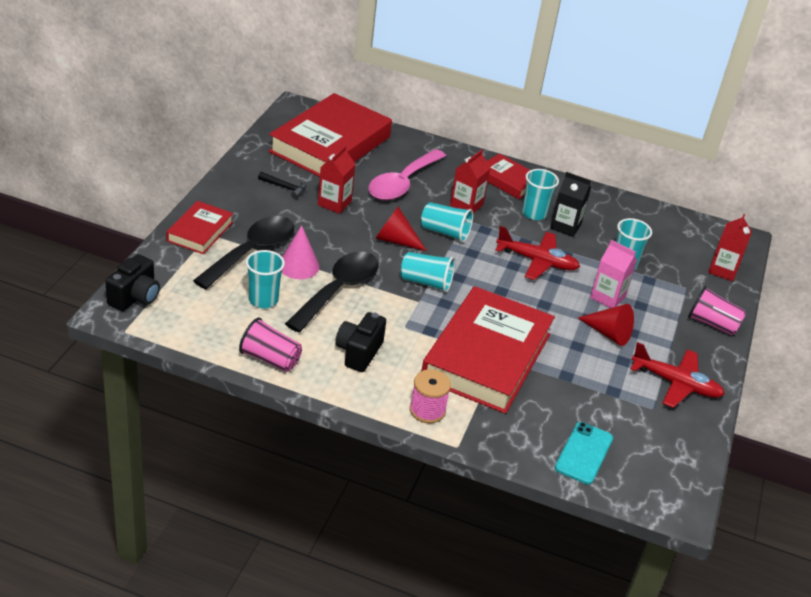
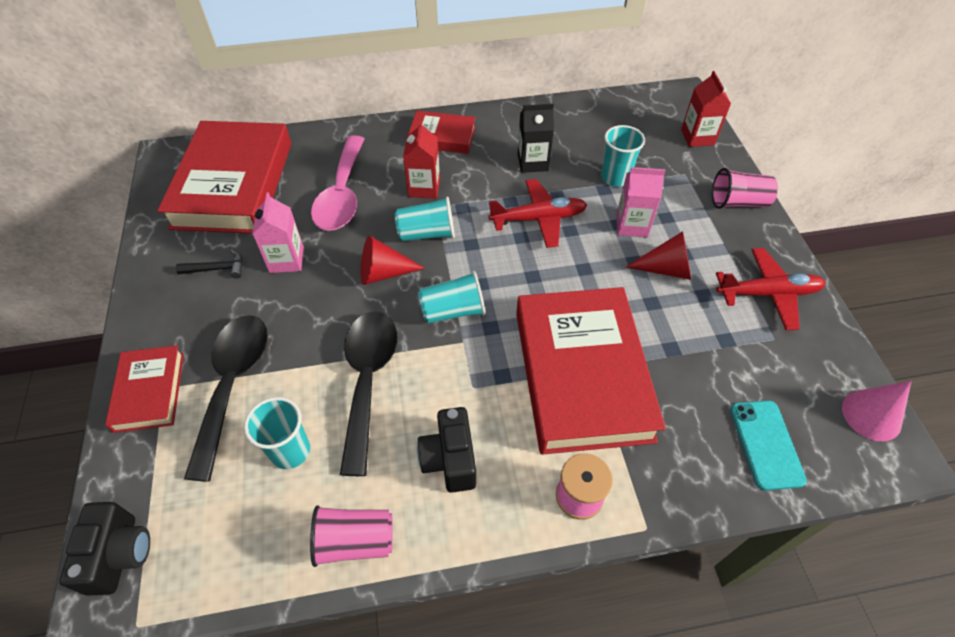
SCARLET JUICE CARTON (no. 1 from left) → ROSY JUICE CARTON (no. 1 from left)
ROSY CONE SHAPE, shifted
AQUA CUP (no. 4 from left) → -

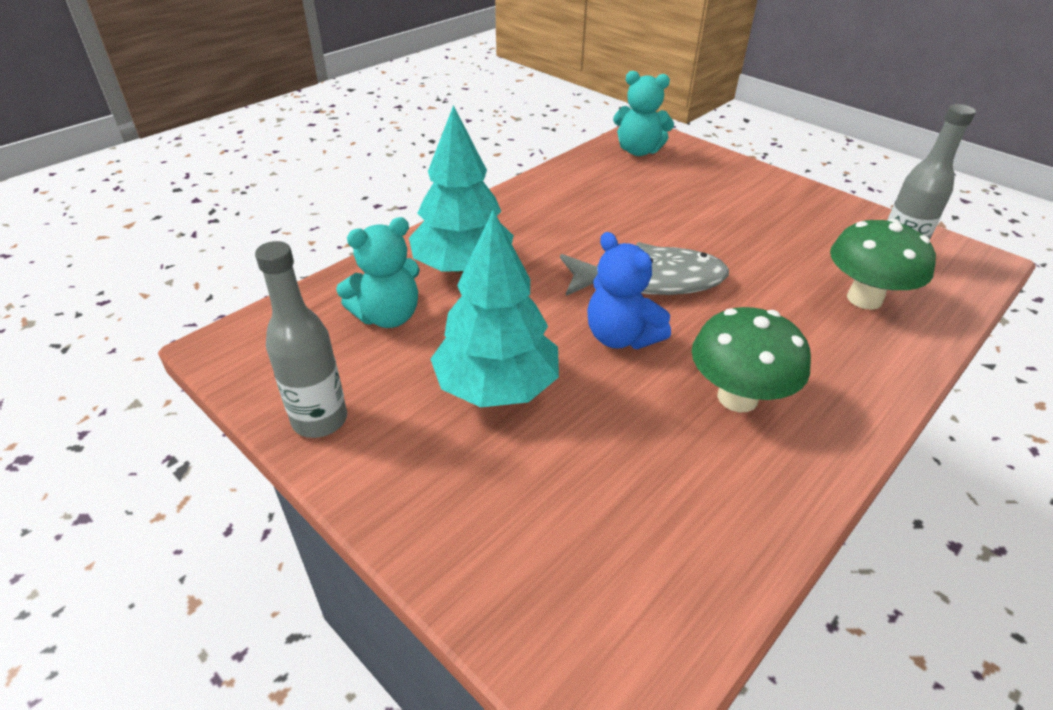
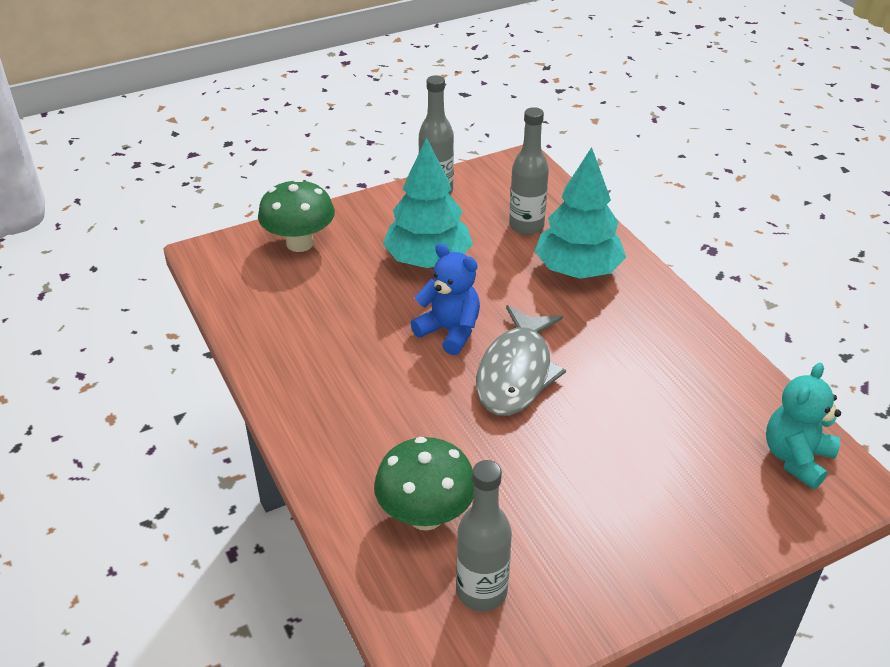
GREEN MUSHROOM (no. 1 from left), shifted
COBALT TEDDY, 60 degrees clockwise
AQUA TEDDY (no. 1 from left) → GRAY BOTTLE (no. 3 from left)

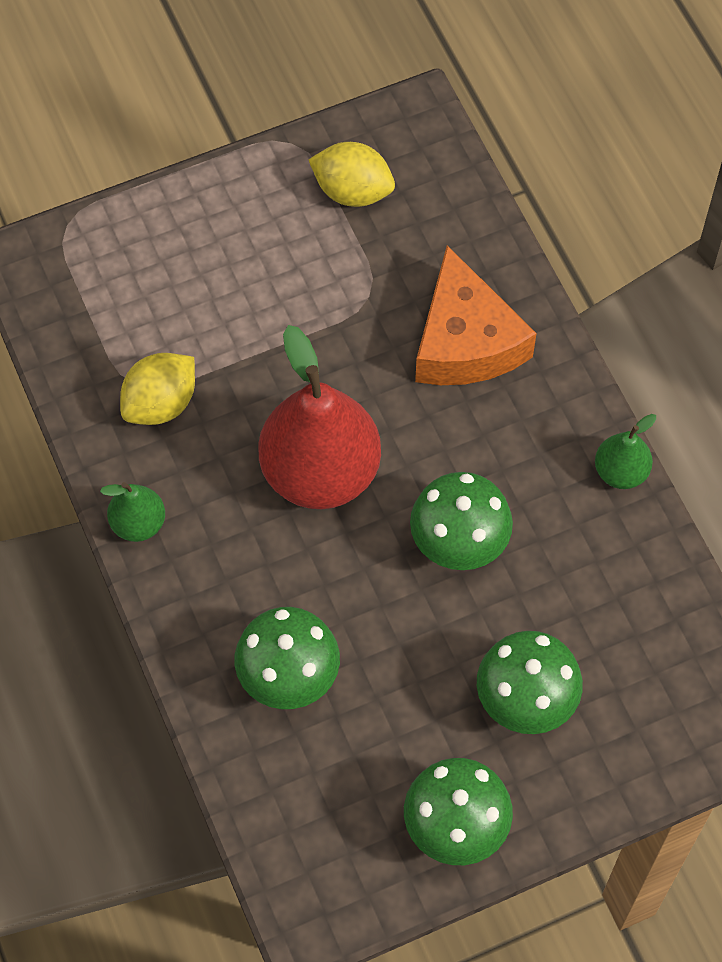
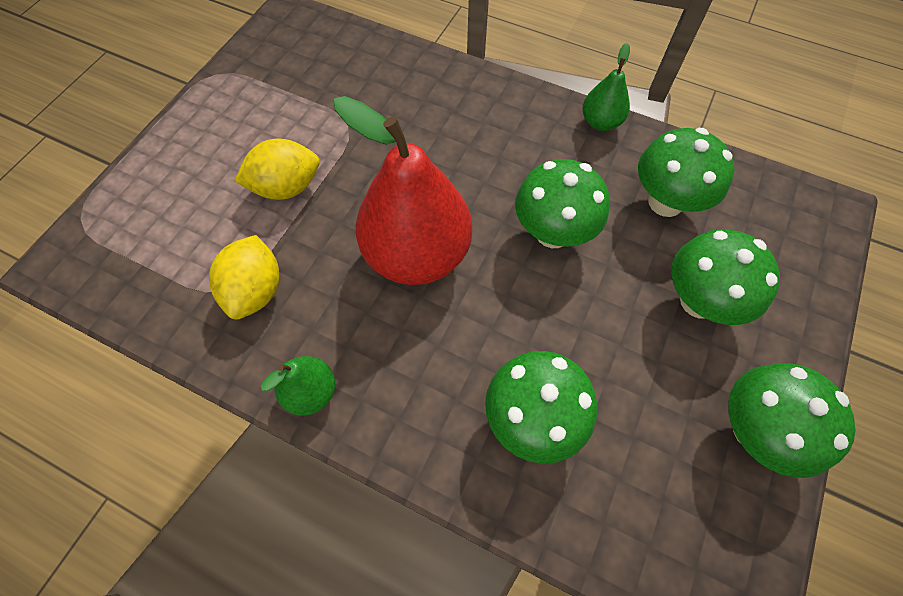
YELLOW TOY LEMON (no. 2 from left), shifted
- → GREEN MUSHROOM (no. 3 from left)
ORANGE CHEESE → -

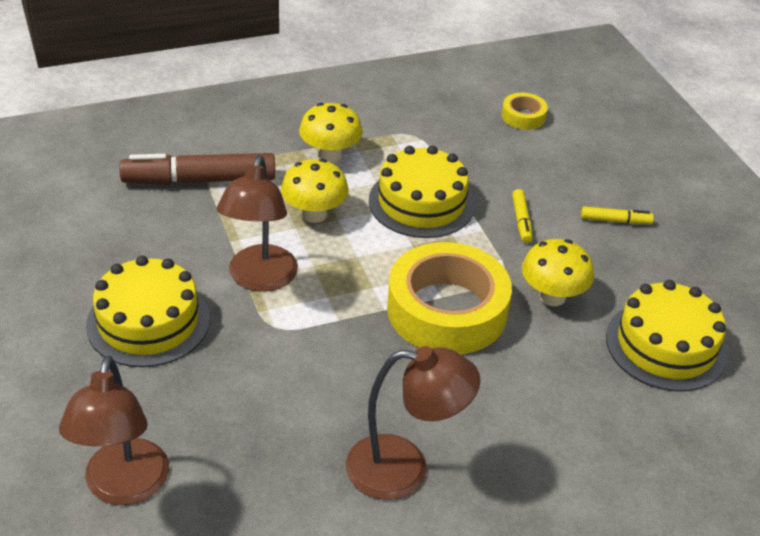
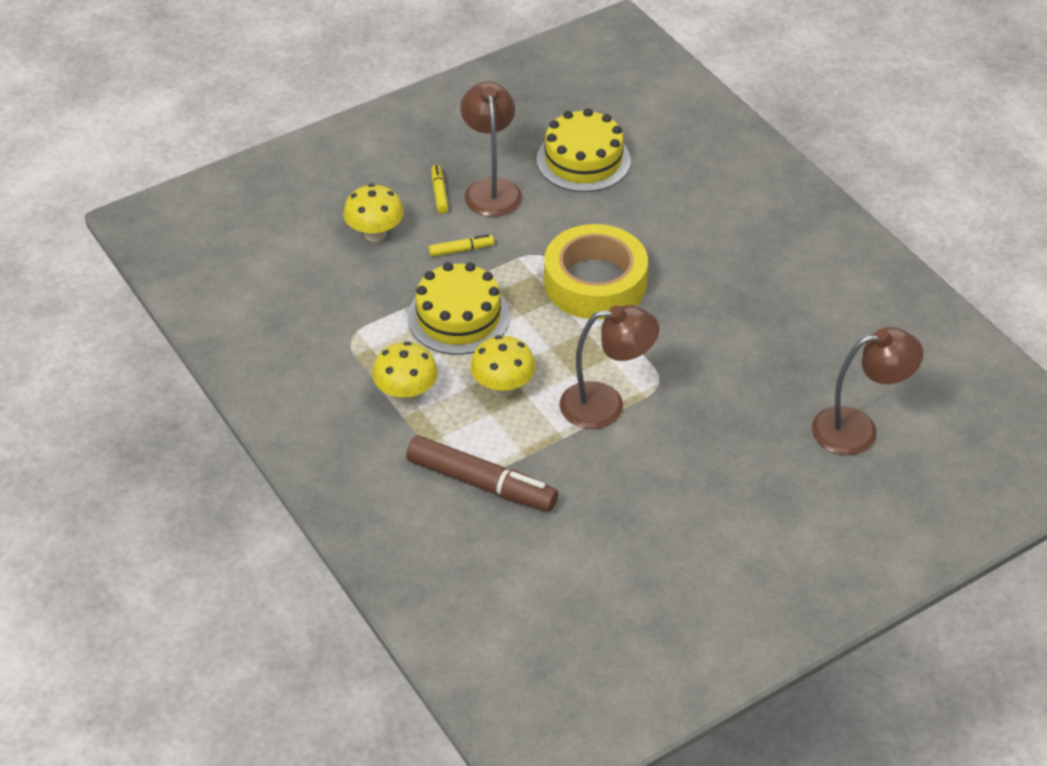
YELLOW MUSHROOM (no. 3 from left in the first image) → YELLOW MUSHROOM (no. 1 from left), shifted
RUSSET FELT PEN, 45 degrees counterclockwise
RUSSET READING LAMP (no. 3 from left in the first image) → RUSSET READING LAMP (no. 1 from left), shifted
YELLOW CAKE (no. 1 from left) → -
YELLOW TAPE (no. 2 from left) → -

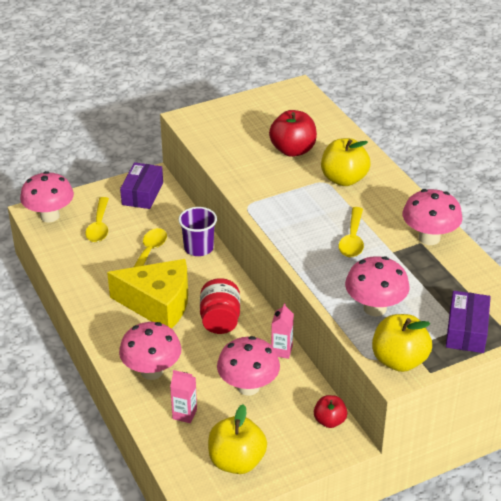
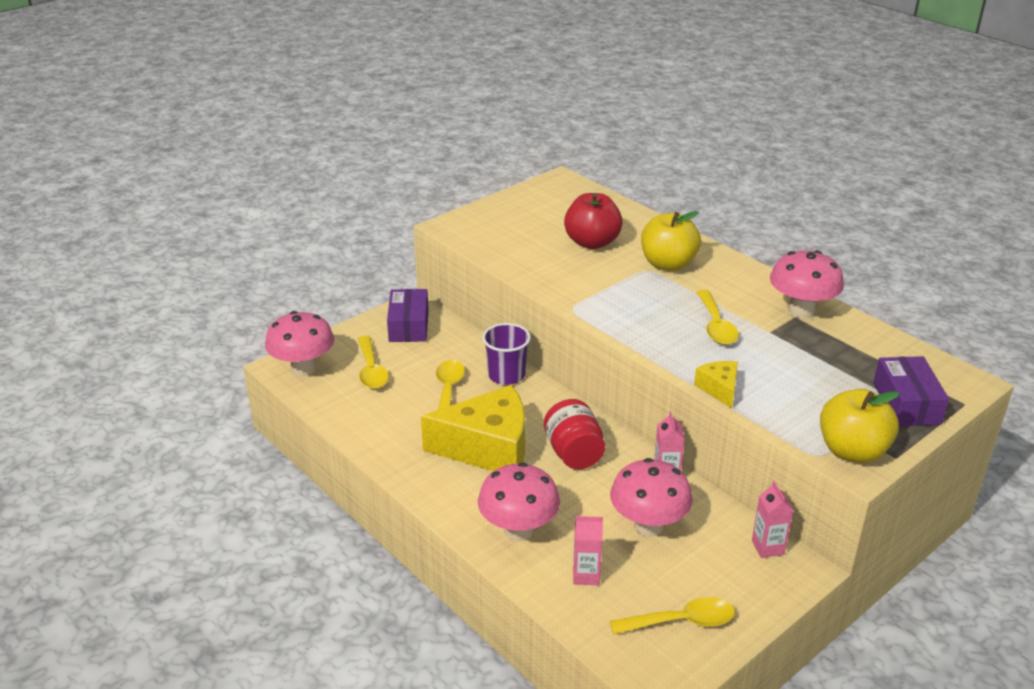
YELLOW APPLE (no. 1 from left) → YELLOW TEASPOON (no. 3 from left)
- → YELLOW CHEESE (no. 2 from left)
SCARLET APPLE (no. 2 from left) → ROSY JUICE CARTON (no. 3 from left)
ROSY MUSHROOM (no. 4 from left) → -

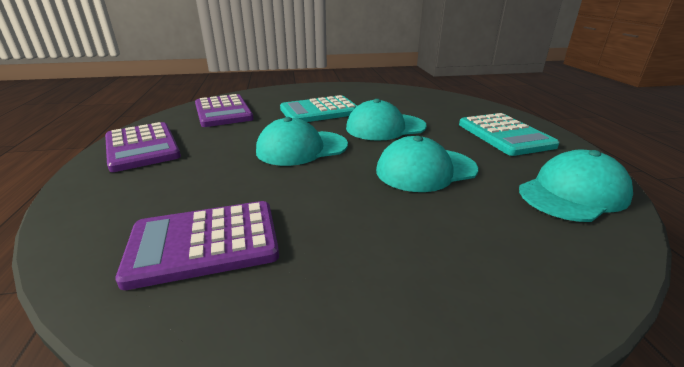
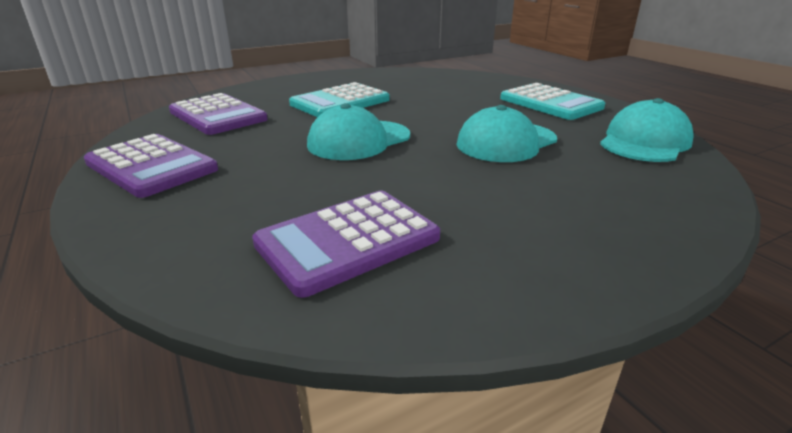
AQUA BASEBALL CAP (no. 2 from left) → -

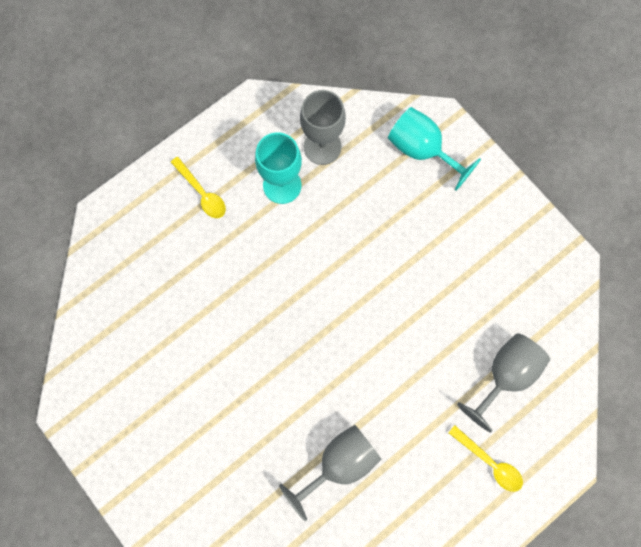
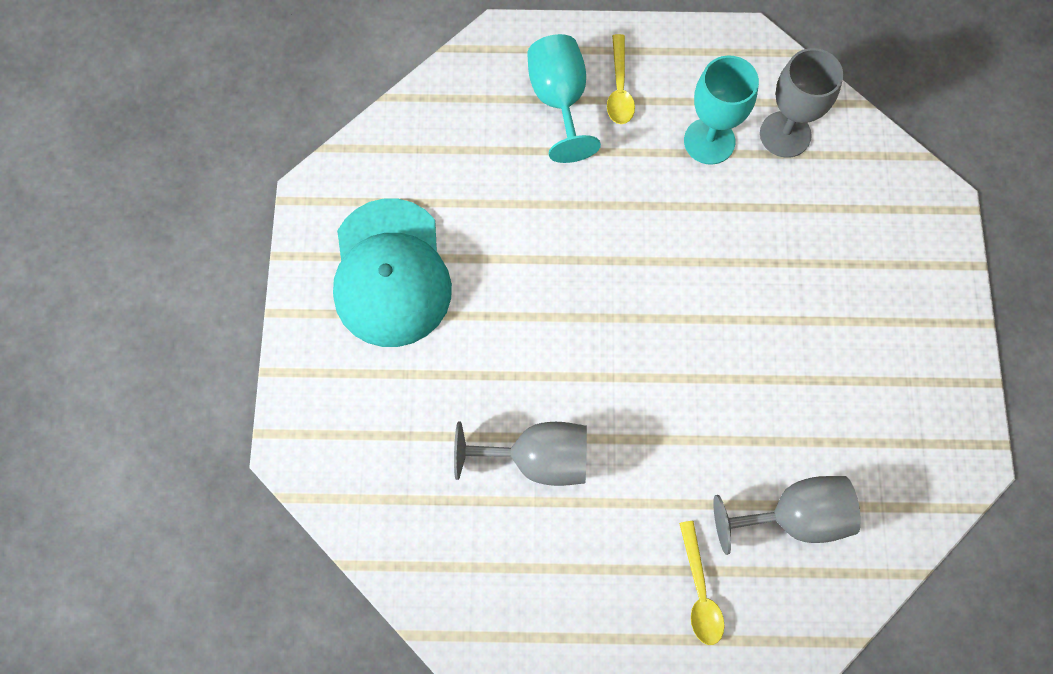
- → AQUA BASEBALL CAP
AQUA GOBLET (no. 2 from left in the first image) → AQUA GOBLET (no. 1 from left), shifted

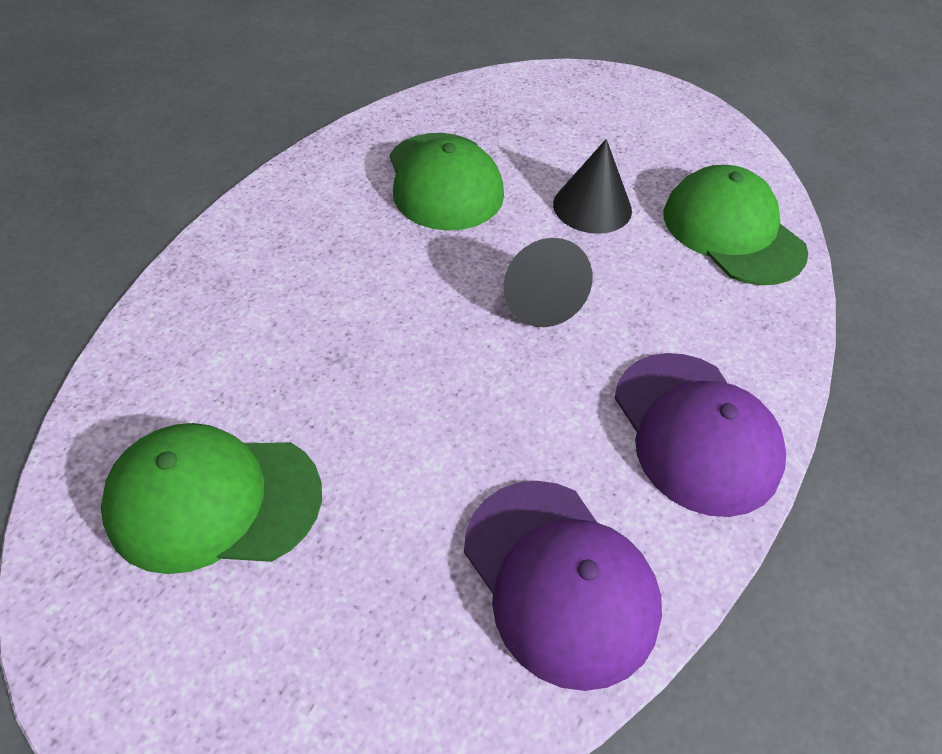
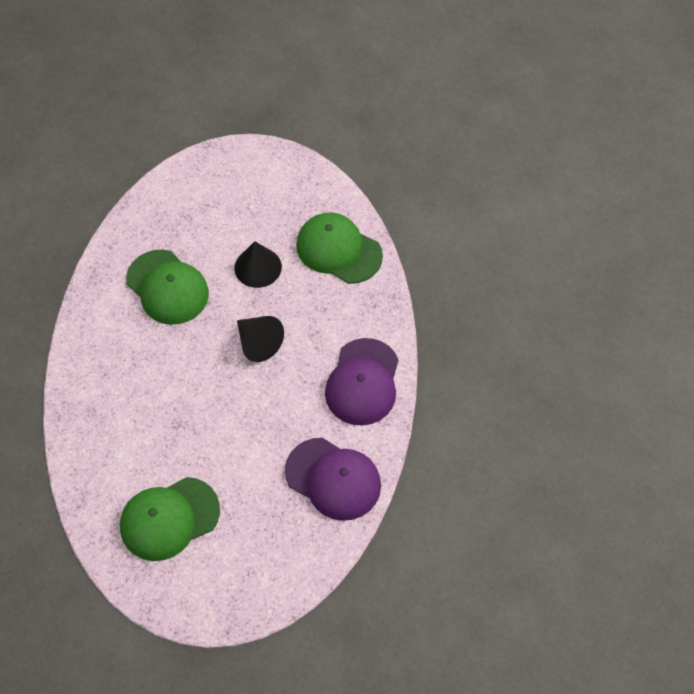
PURPLE BASEBALL CAP (no. 2 from left), 60 degrees clockwise

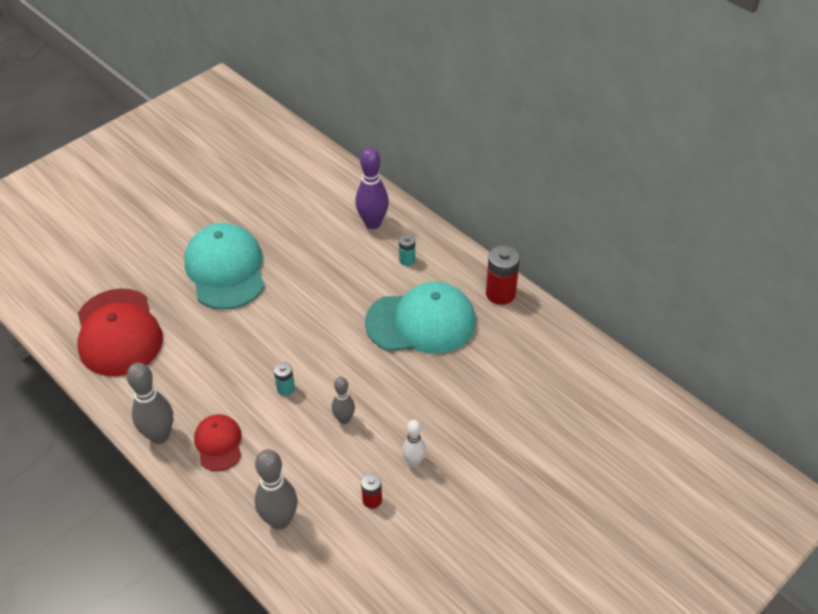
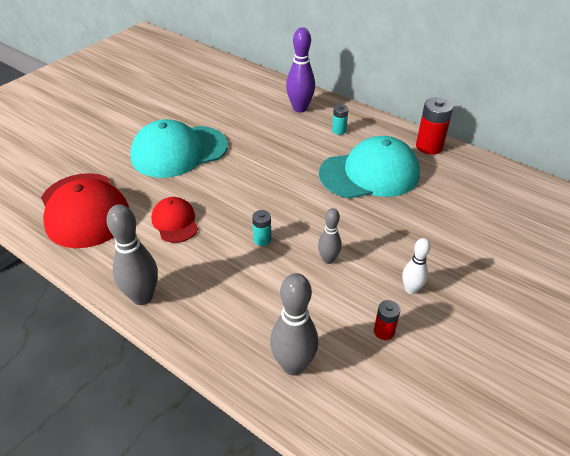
AQUA BASEBALL CAP (no. 1 from left), 90 degrees counterclockwise
SCARLET BASEBALL CAP (no. 2 from left), shifted

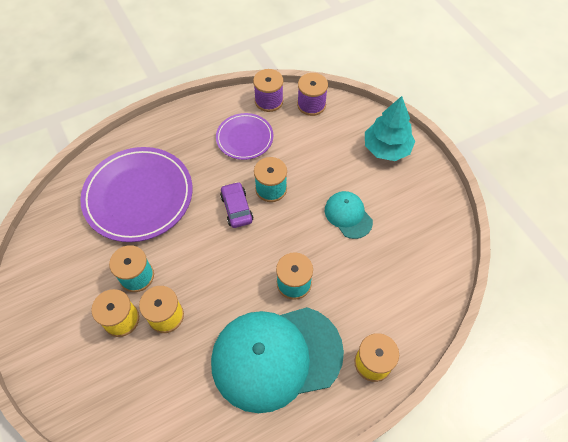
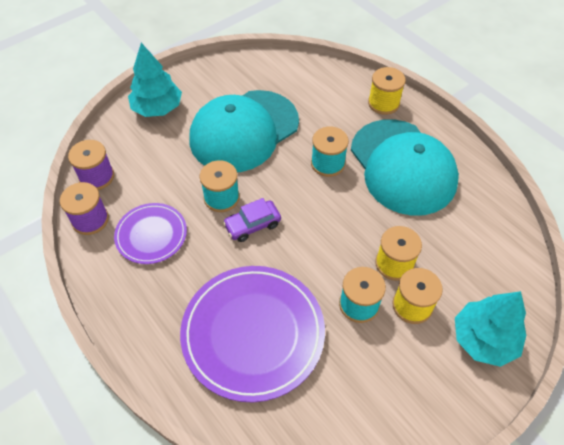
AQUA BASEBALL CAP (no. 2 from left in the first image) → AQUA BASEBALL CAP (no. 1 from left), x2.14
- → AQUA FIR TREE (no. 2 from left)

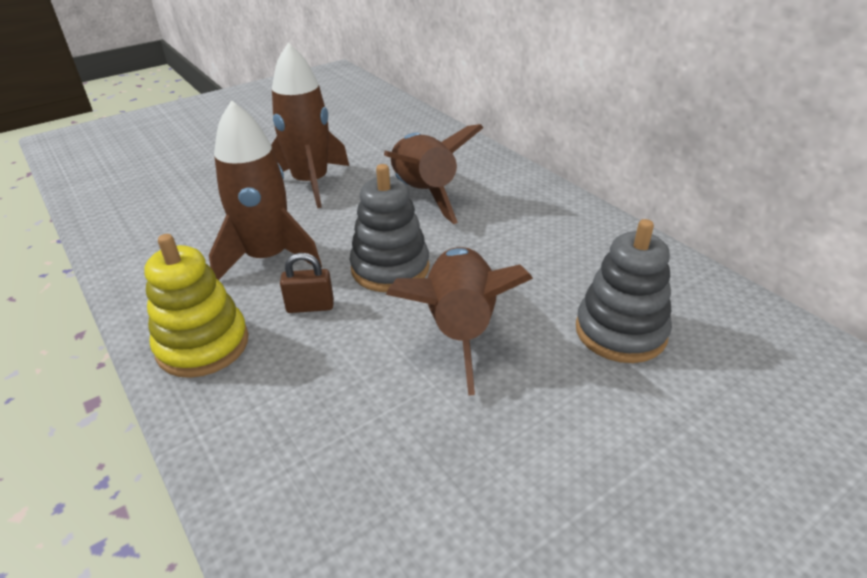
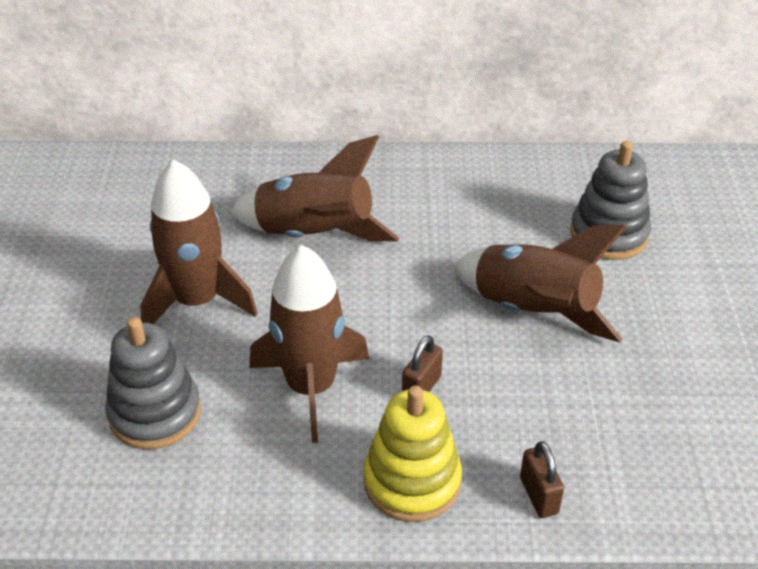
GRAY RING STACKER (no. 1 from left), shifted
- → RUSSET LOCK (no. 2 from left)

